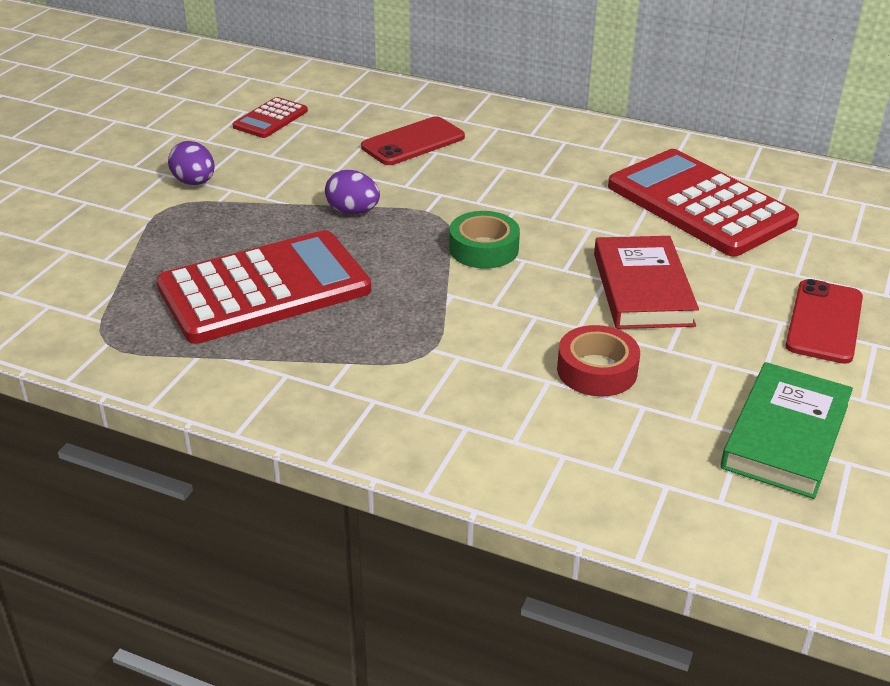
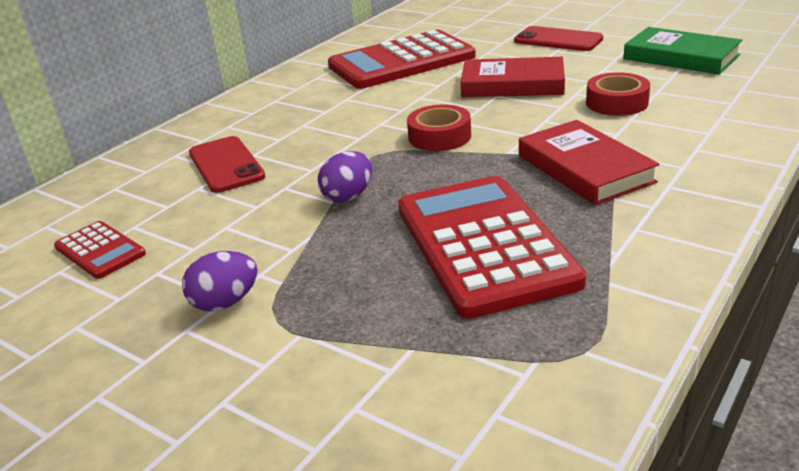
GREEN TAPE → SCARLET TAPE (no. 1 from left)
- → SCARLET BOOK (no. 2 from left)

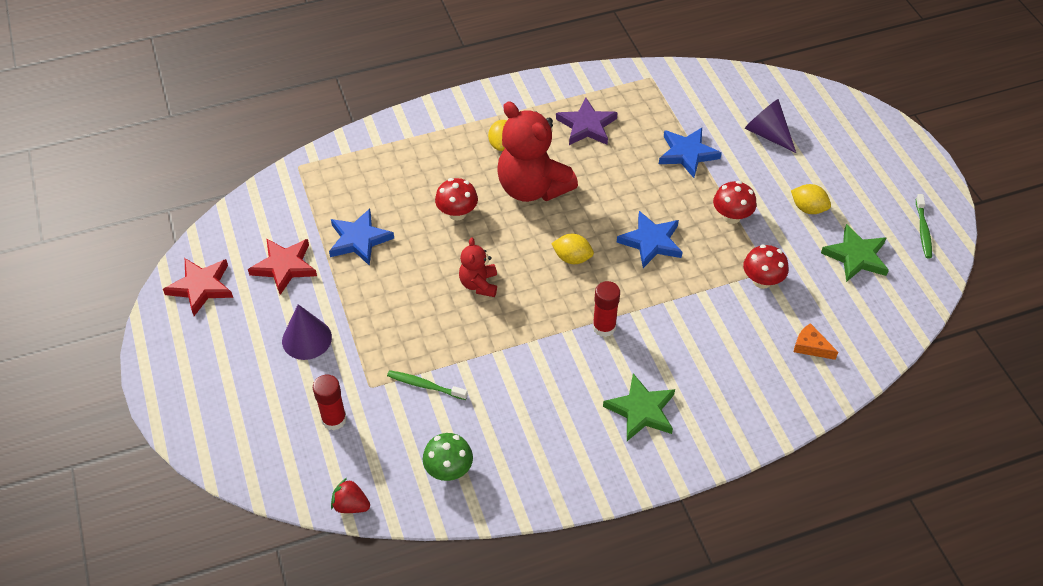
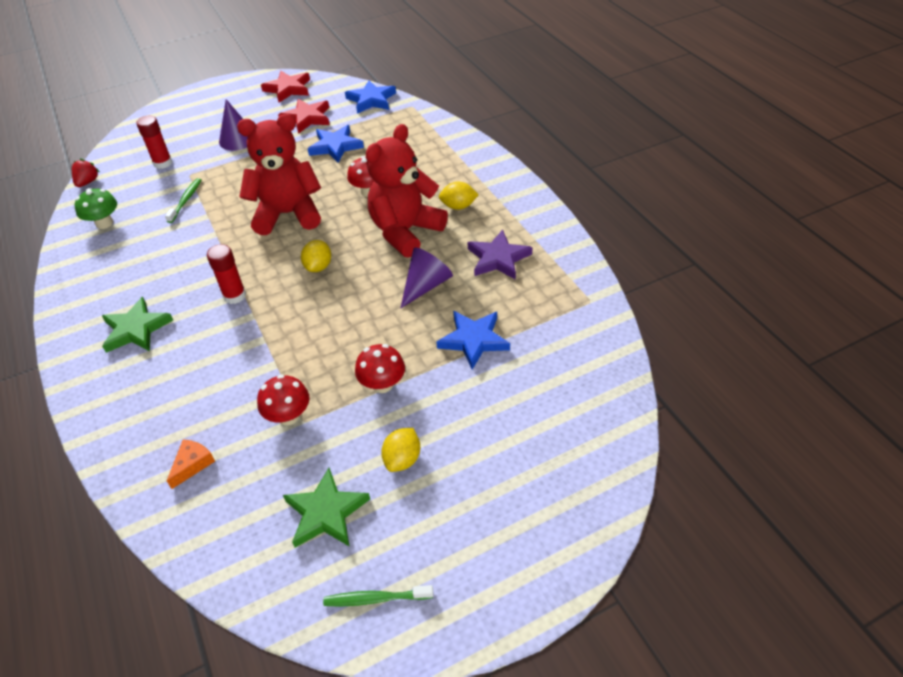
SCARLET TEDDY (no. 1 from left), x1.99
COBALT STAR SHAPE (no. 2 from left), shifted
PURPLE CONE SHAPE (no. 2 from left), shifted

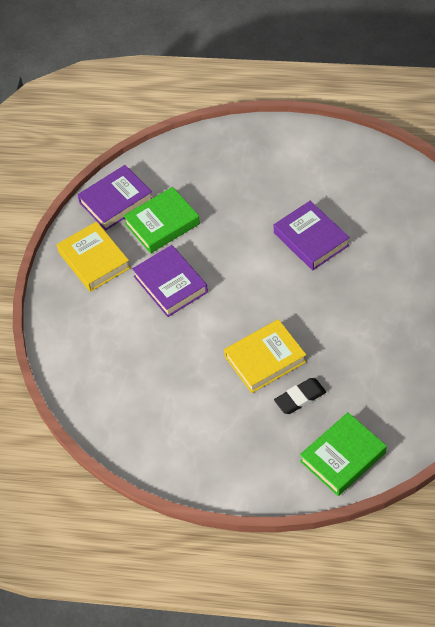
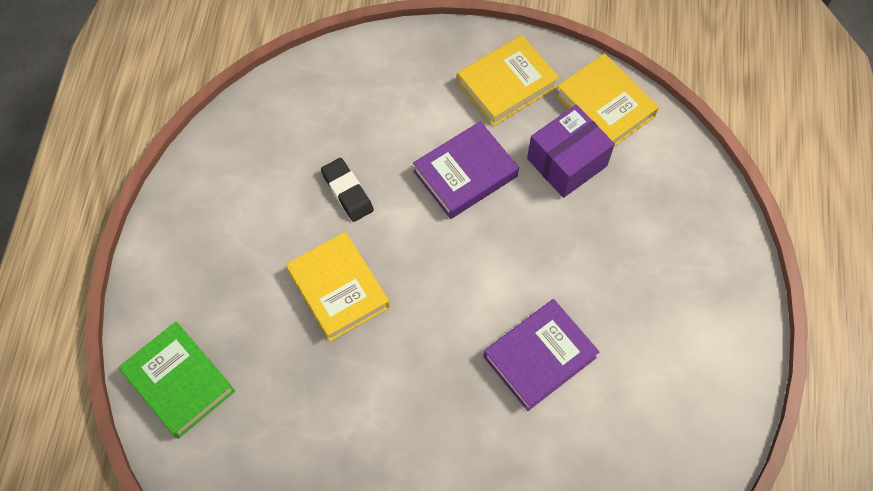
BLACK PENCIL ERASER, shifted
GREEN BOOK (no. 1 from left) → PURPLE BOX
PURPLE BOOK (no. 1 from left) → YELLOW BOOK (no. 3 from left)

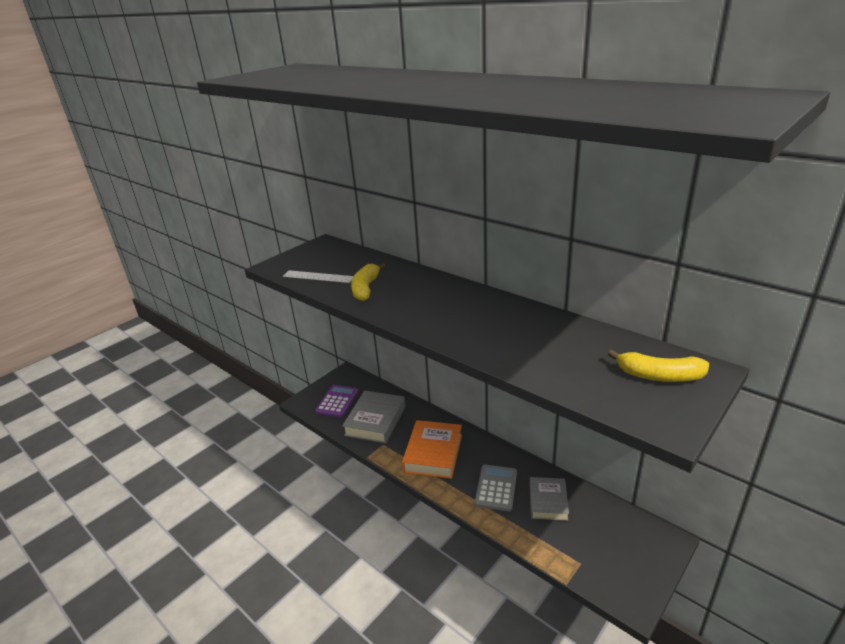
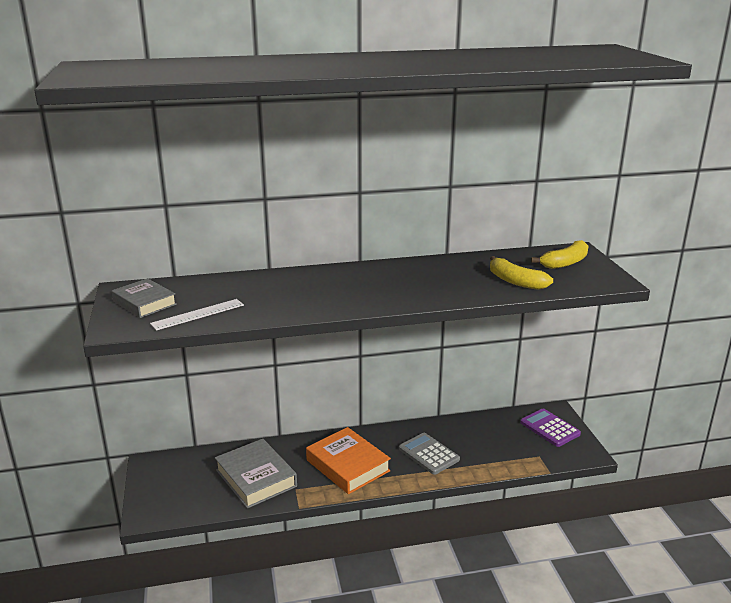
GRAY BOOK (no. 2 from left in the first image) → GRAY BOOK (no. 1 from left), shifted
YELLOW TOY BANANA (no. 1 from left), shifted
PURPLE POCKET CALCULATOR, shifted

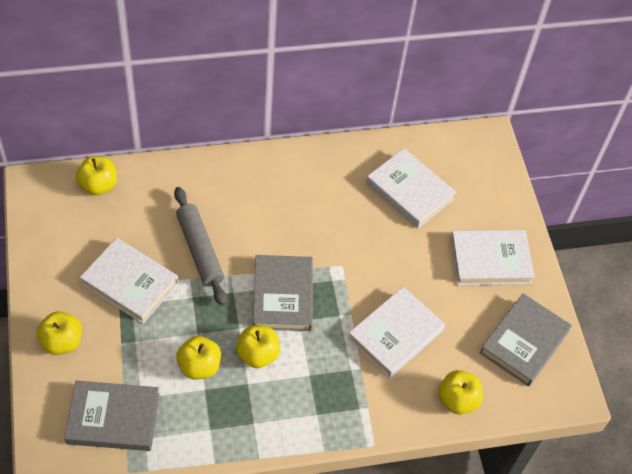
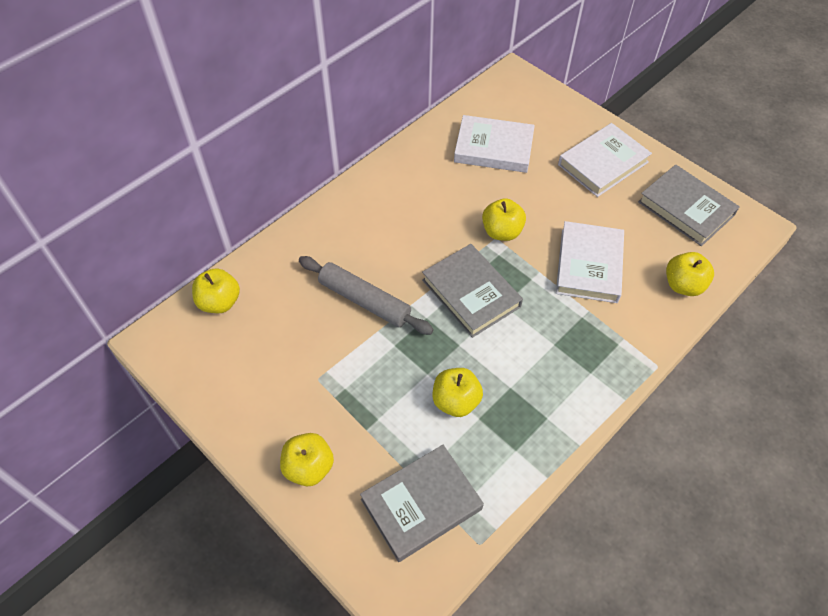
YELLOW APPLE (no. 4 from left), shifted
GRAY BOOK (no. 3 from left), 45 degrees counterclockwise
WHITE BOOK (no. 1 from left) → -

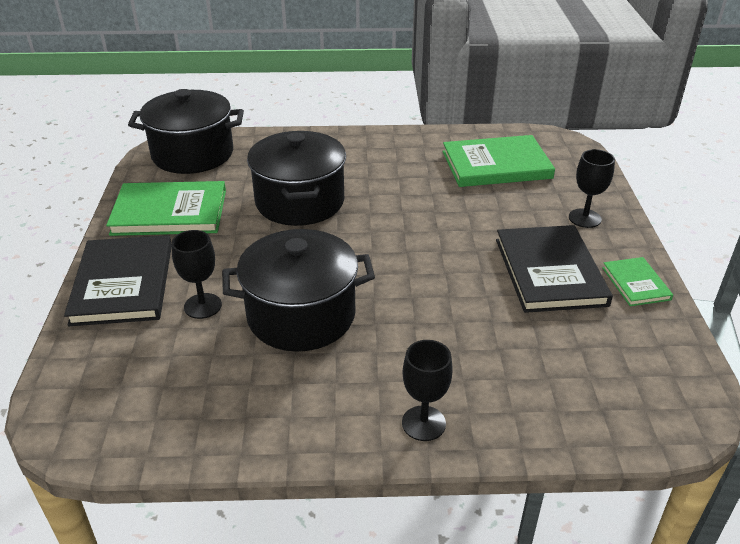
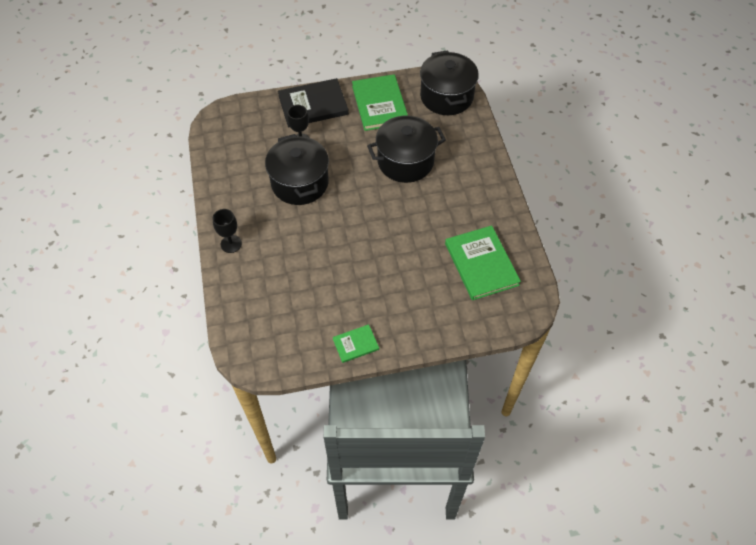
BLACK BOOK (no. 2 from left) → -
BLACK GOBLET (no. 3 from left) → -

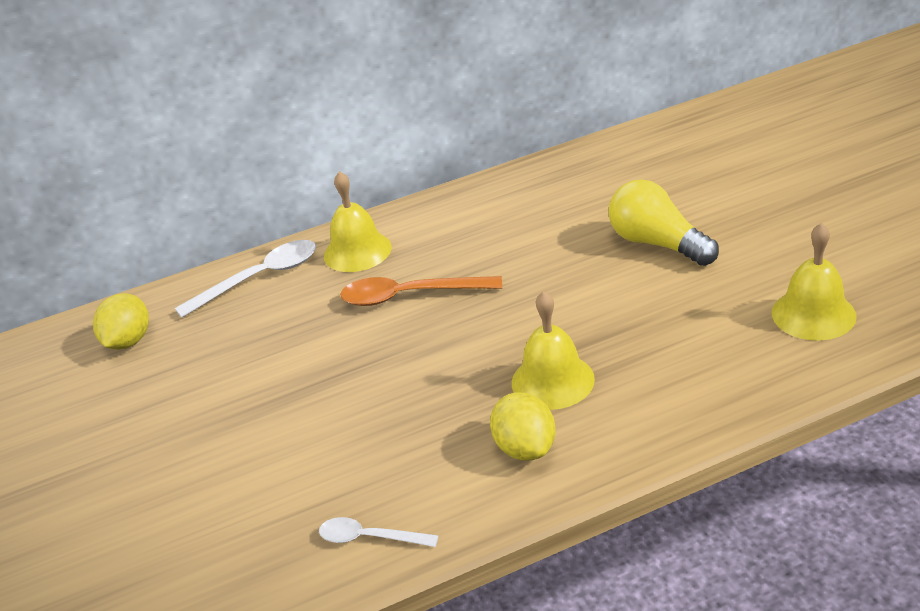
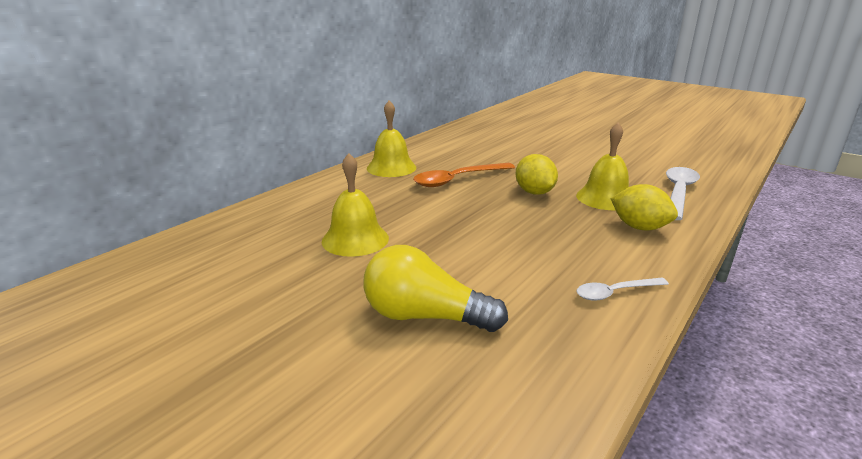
YELLOW SCHOOL BELL (no. 3 from left in the first image) → YELLOW SCHOOL BELL (no. 1 from left), shifted
YELLOW LIGHT BULB, shifted
YELLOW TOY LEMON (no. 1 from left), shifted
WHITE TEASPOON (no. 1 from left in the first image) → WHITE TEASPOON (no. 2 from left), shifted

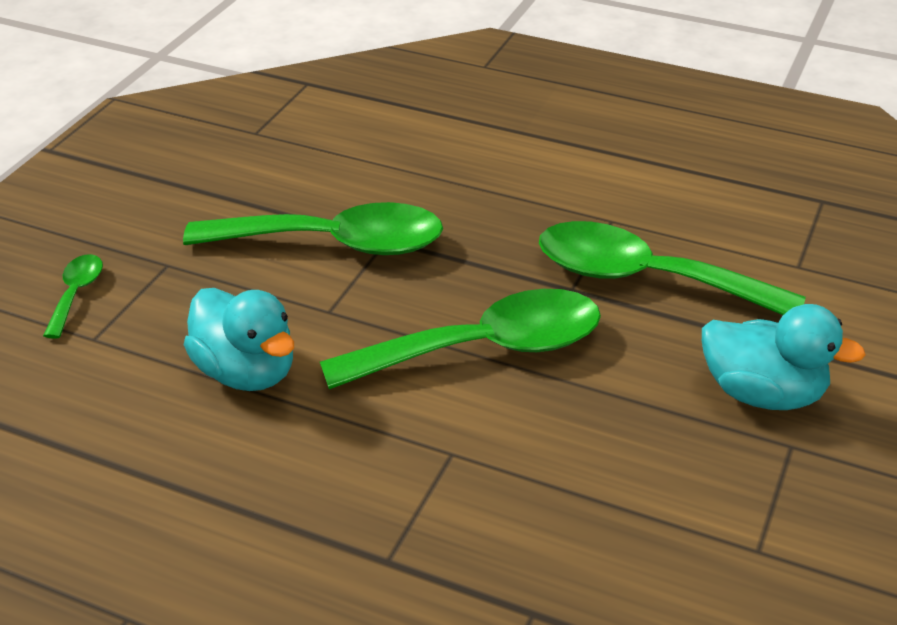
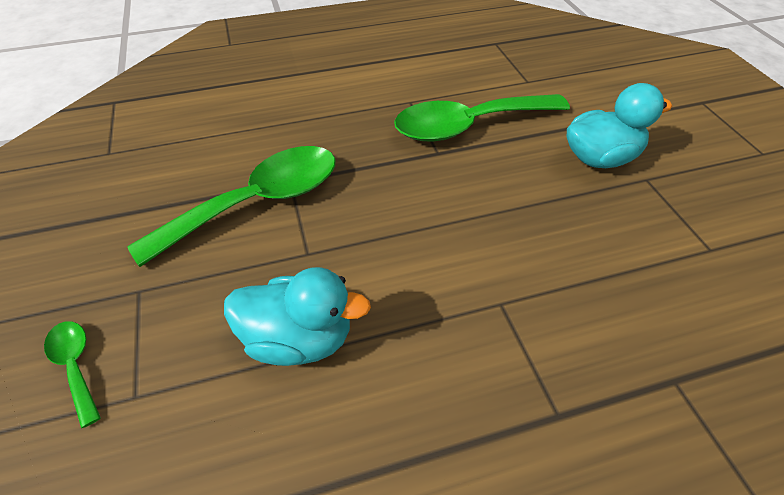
GREEN TEASPOON (no. 3 from left) → -

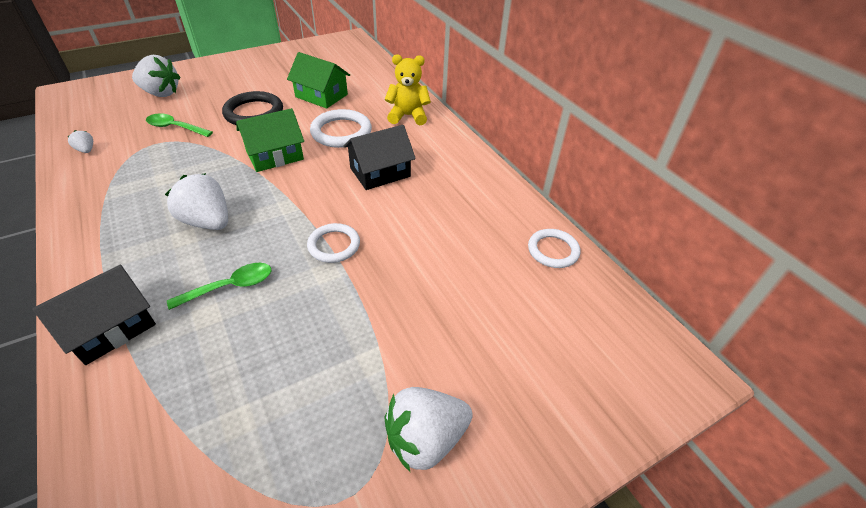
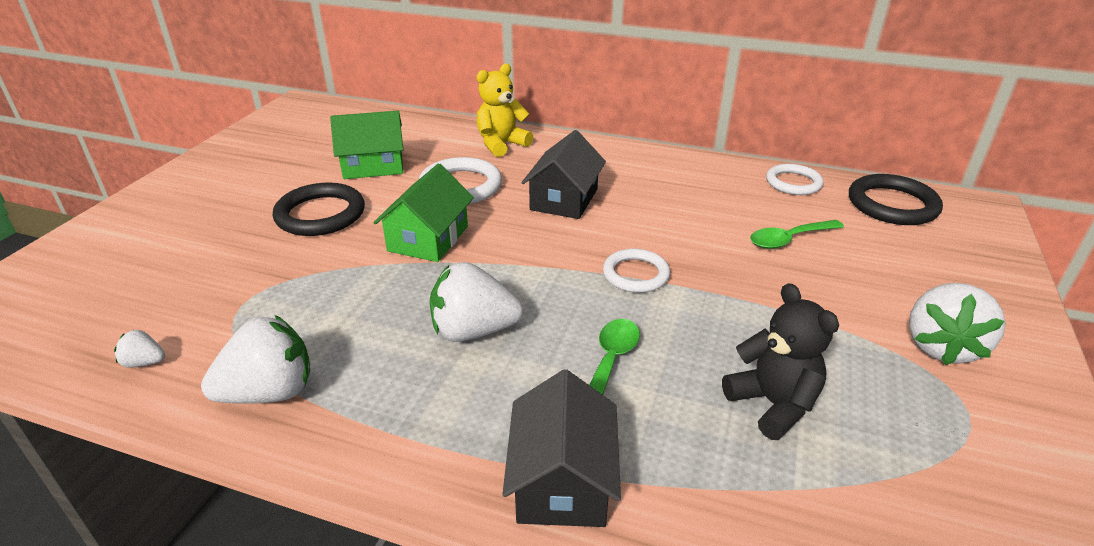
WHITE TOY STRAWBERRY (no. 2 from left), shifted
- → BLACK TEDDY
GREEN TEASPOON (no. 1 from left in the first image) → GREEN TEASPOON (no. 2 from left), shifted
- → BLACK RING (no. 2 from left)

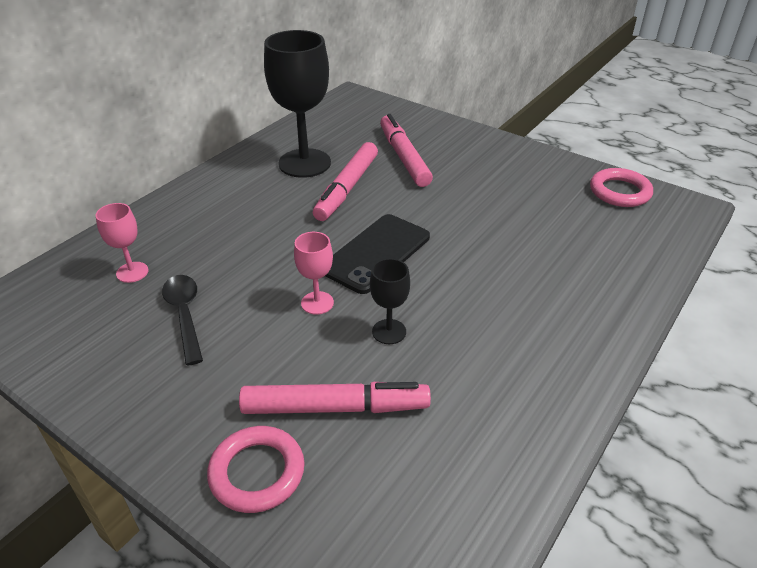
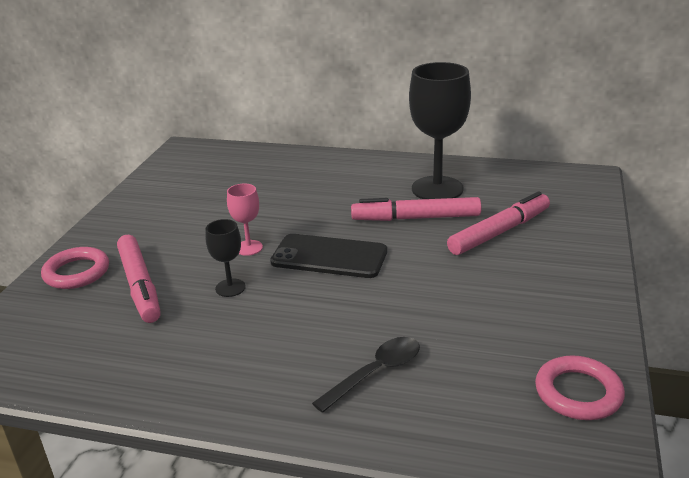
BLACK TEASPOON, shifted
ROSY GOBLET (no. 1 from left) → -

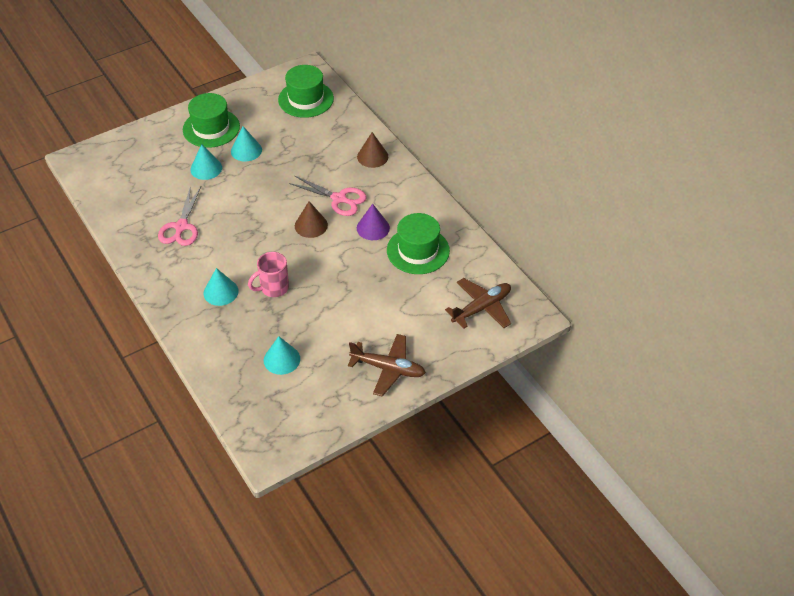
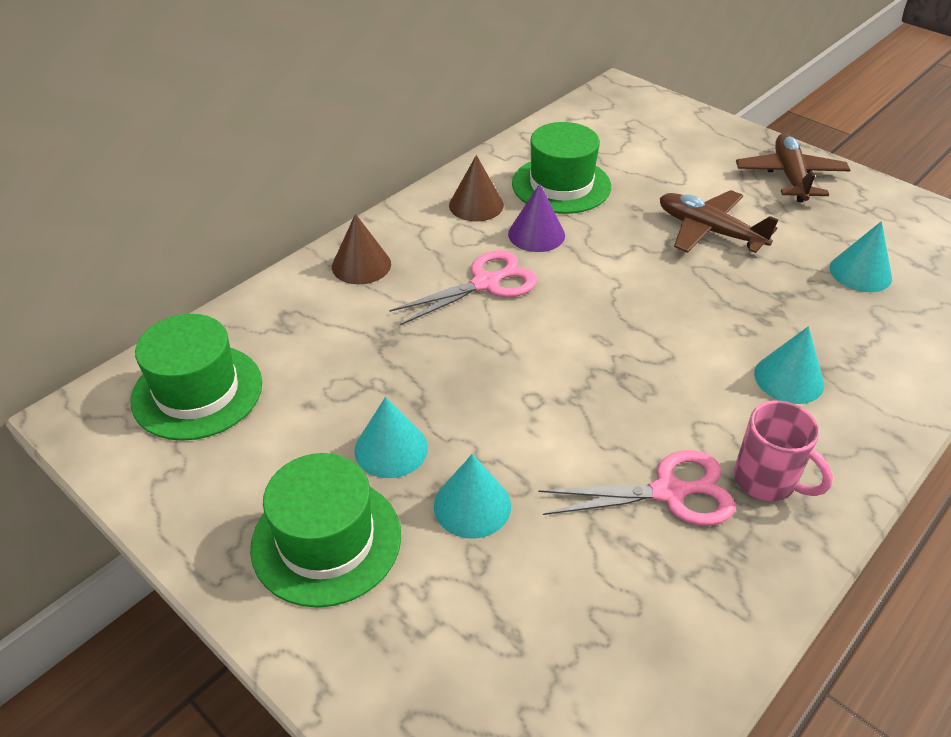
ROSY PAIR OF SCISSORS (no. 2 from left in the first image) → ROSY PAIR OF SCISSORS (no. 1 from left), 45 degrees clockwise
RUSSET CONE SHAPE (no. 1 from left in the first image) → RUSSET CONE SHAPE (no. 2 from left), shifted
RUSSET AEROPLANE (no. 2 from left in the first image) → RUSSET AEROPLANE (no. 1 from left), shifted
ROSY MUG, shifted

